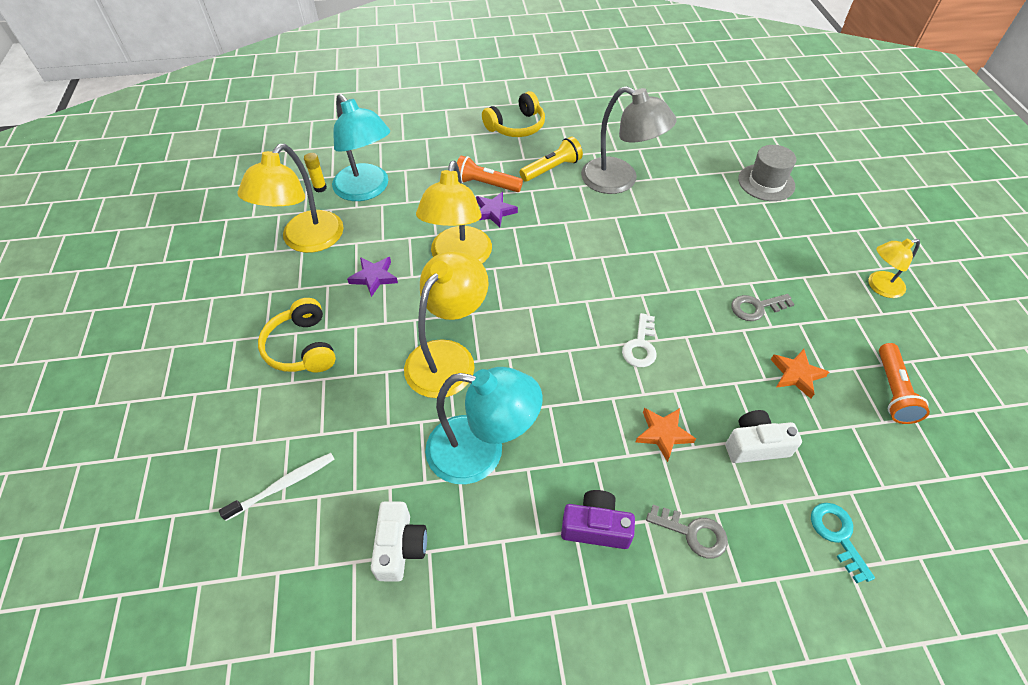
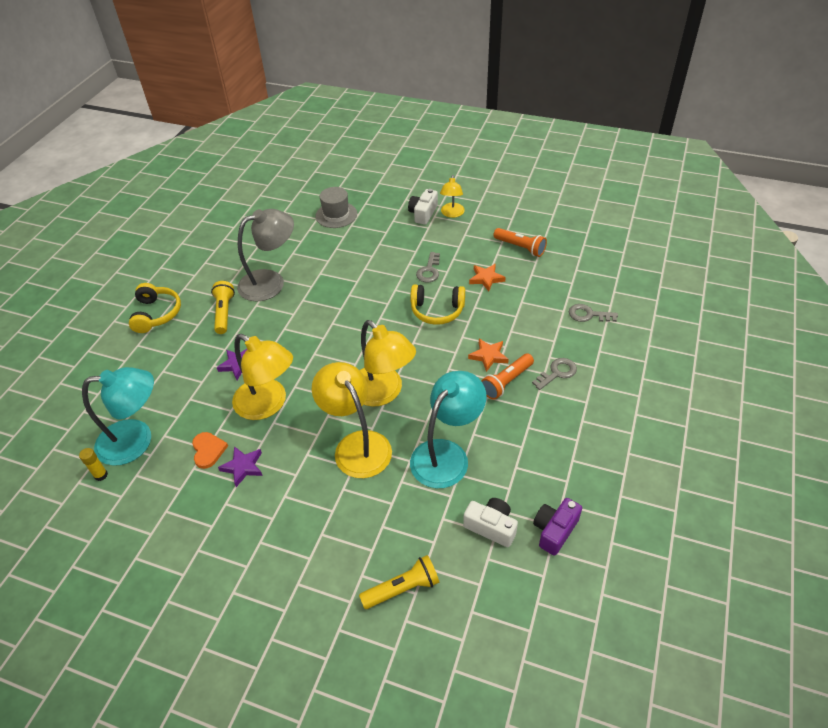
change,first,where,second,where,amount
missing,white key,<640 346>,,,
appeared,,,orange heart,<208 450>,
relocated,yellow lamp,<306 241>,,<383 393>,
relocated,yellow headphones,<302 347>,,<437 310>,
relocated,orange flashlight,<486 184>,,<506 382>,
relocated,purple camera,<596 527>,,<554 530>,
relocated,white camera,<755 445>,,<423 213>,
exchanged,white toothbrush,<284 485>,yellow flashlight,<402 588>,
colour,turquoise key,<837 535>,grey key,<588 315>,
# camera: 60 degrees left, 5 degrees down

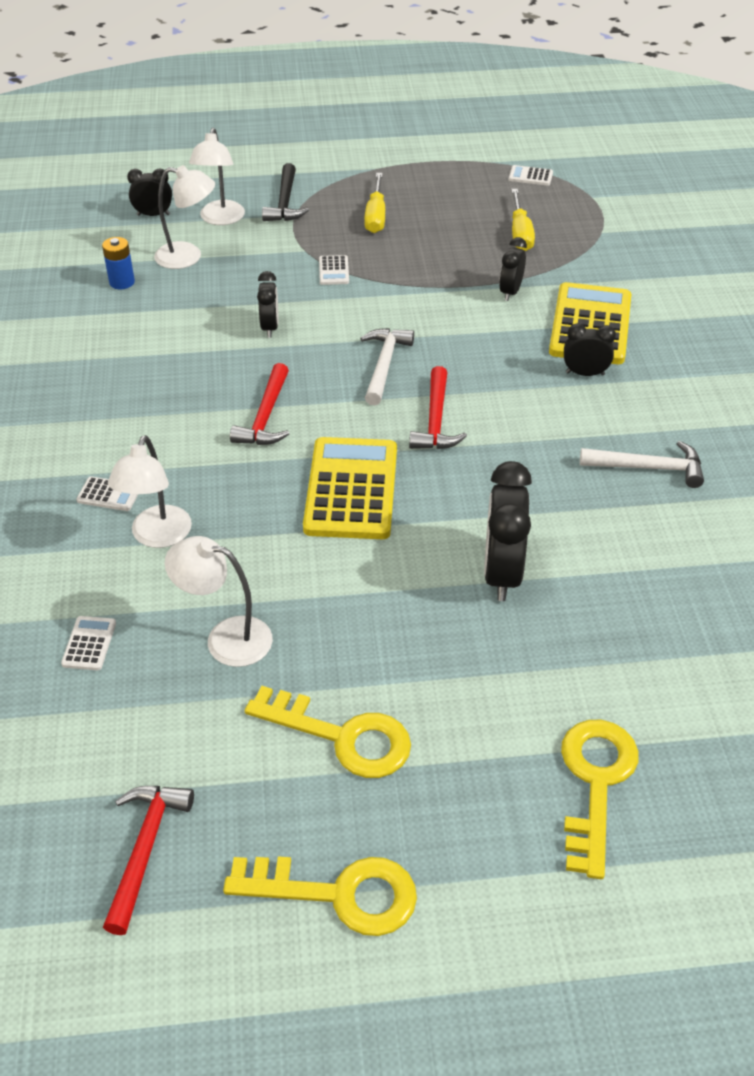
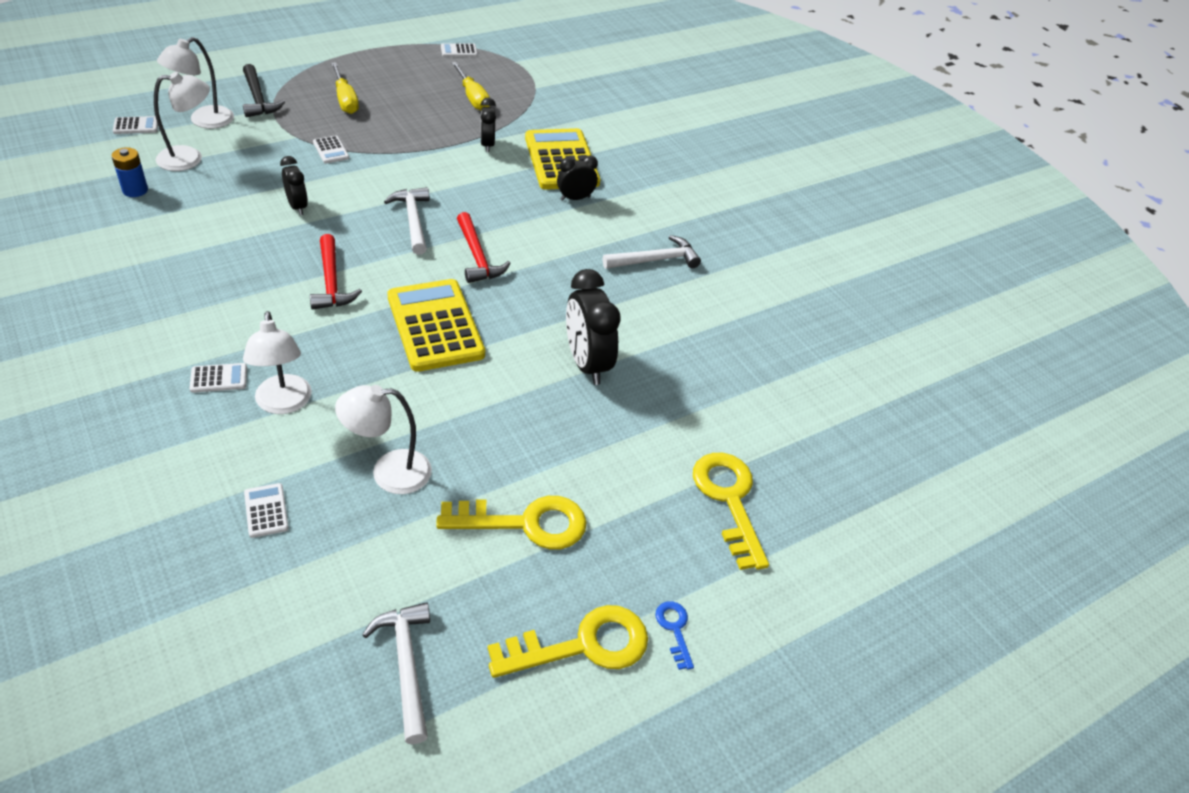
change,first,where,second,where,amount
appeared,,,blue key,<674 629>,
exchanged,black clock,<153 215>,white calculator,<136 126>,
colour,red hammer,<145 849>,white hammer,<406 665>,
spun,white lamp,<220 219>,,<204 121>,60 degrees clockwise
# camera: 30 degrees left, 0 degrees up

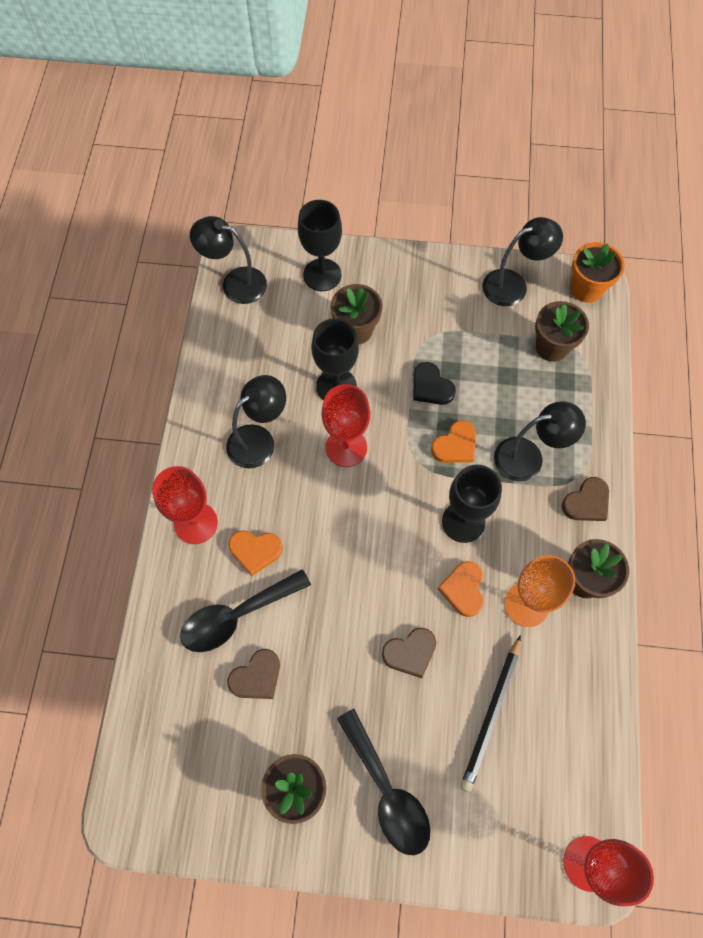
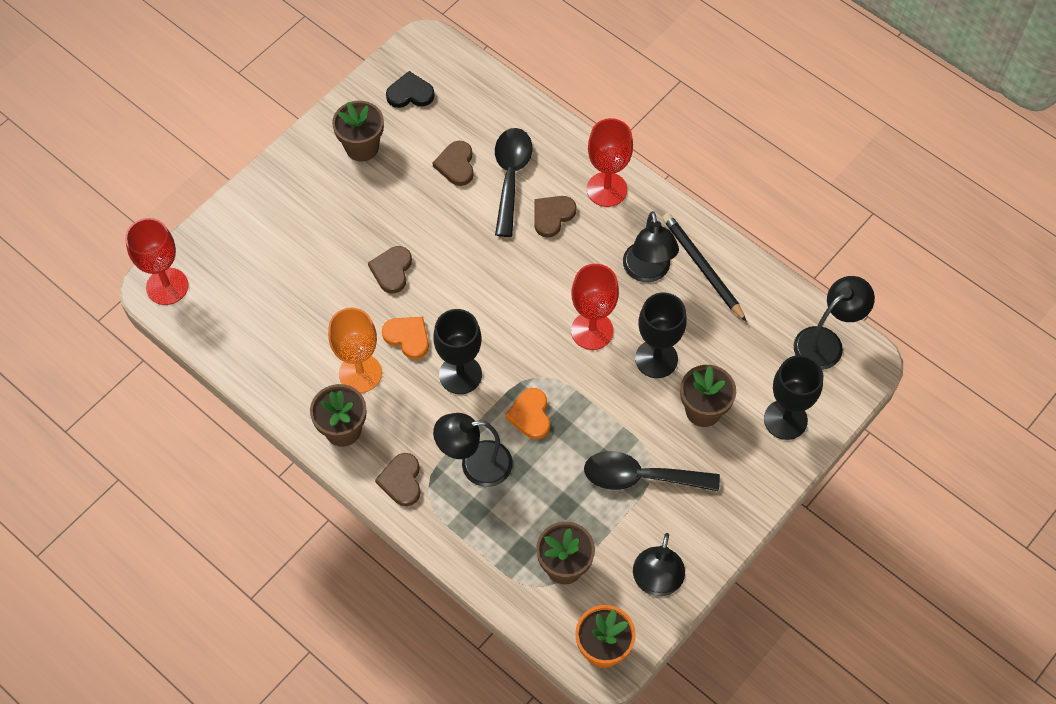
change,first,where,second,where,amount
relocated,black spoon,<387 791>,,<641 477>,
relocated,black heart,<431 386>,,<410 93>,
relocated,black pencil,<492 714>,,<702 268>,
colour,orange heart,<255 551>,brown heart,<552 216>,
spun,black lamp,<528 457>,,<475 465>,60 degrees clockwise
# camera: 125 degrees right, 5 degrees down

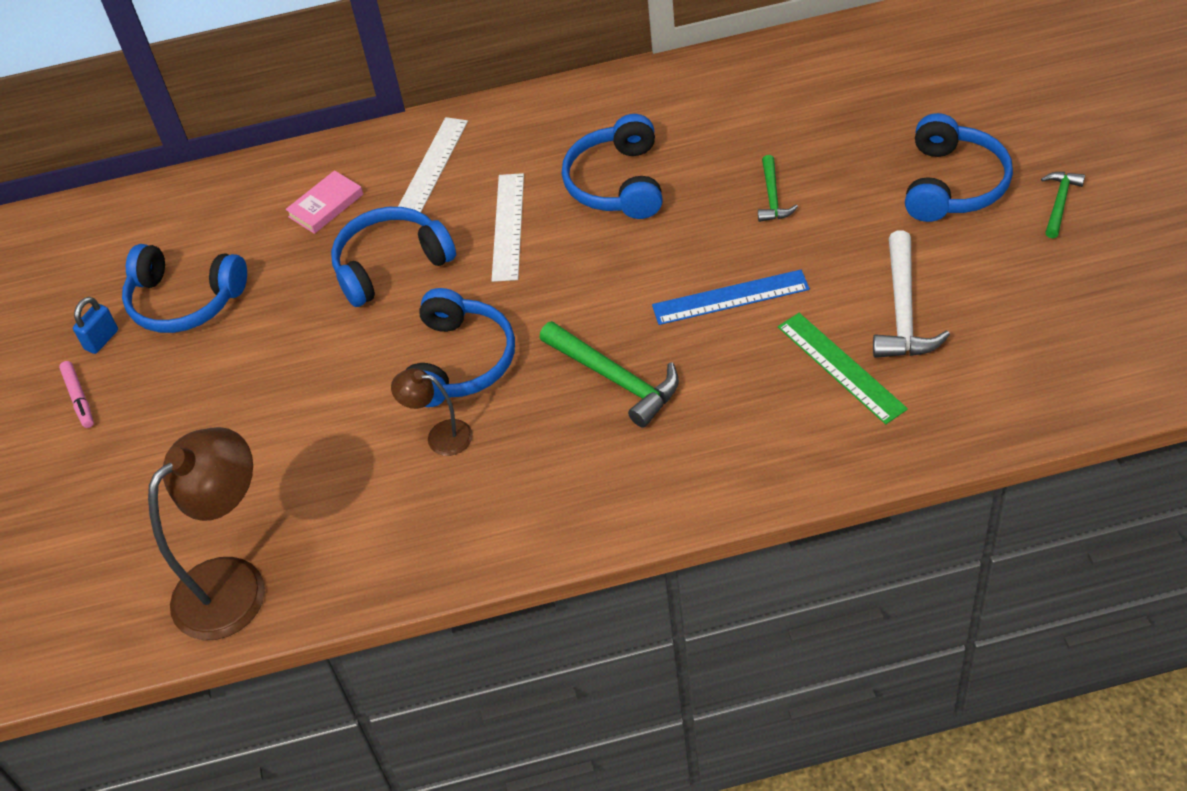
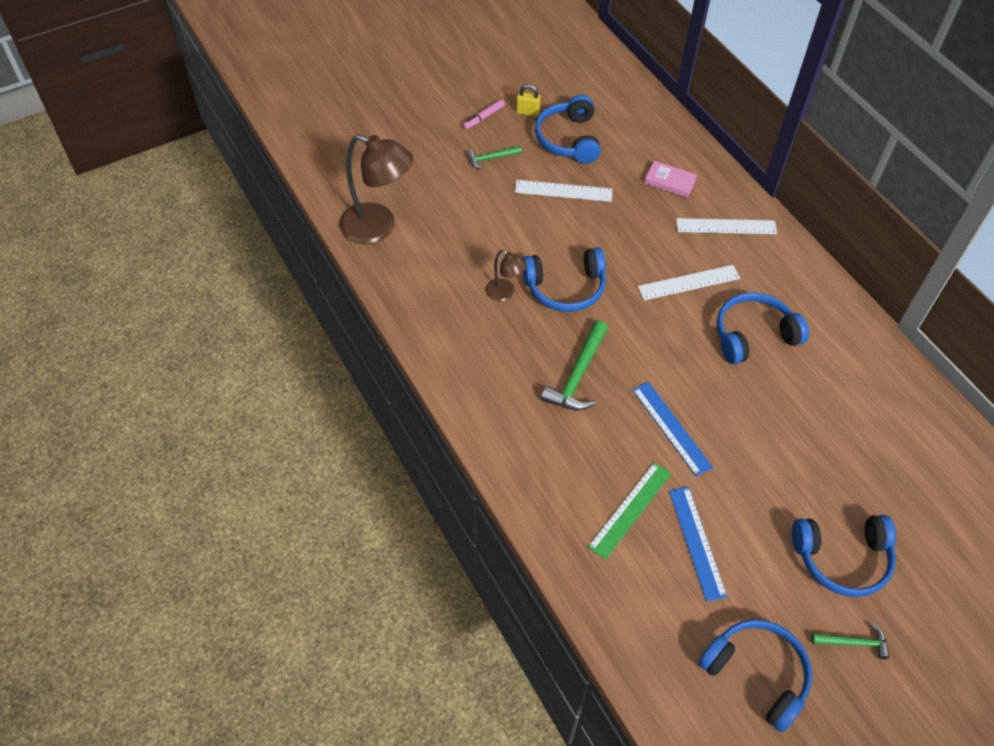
change,first,where,second,where,amount
appeared,,,white ruler,<563 191>,
relocated,blue headphones,<391 265>,,<757 674>,
relocated,green hammer,<772 197>,,<491 158>,
exchanged,white hammer,<903 311>,blue ruler,<697 542>,
colour,blue padlock,<102 340>,yellow padlock,<527 112>,
spun,brown lamp,<440 436>,,<505 293>,135 degrees clockwise
# camera: 65 degrees right, 5 degrees up

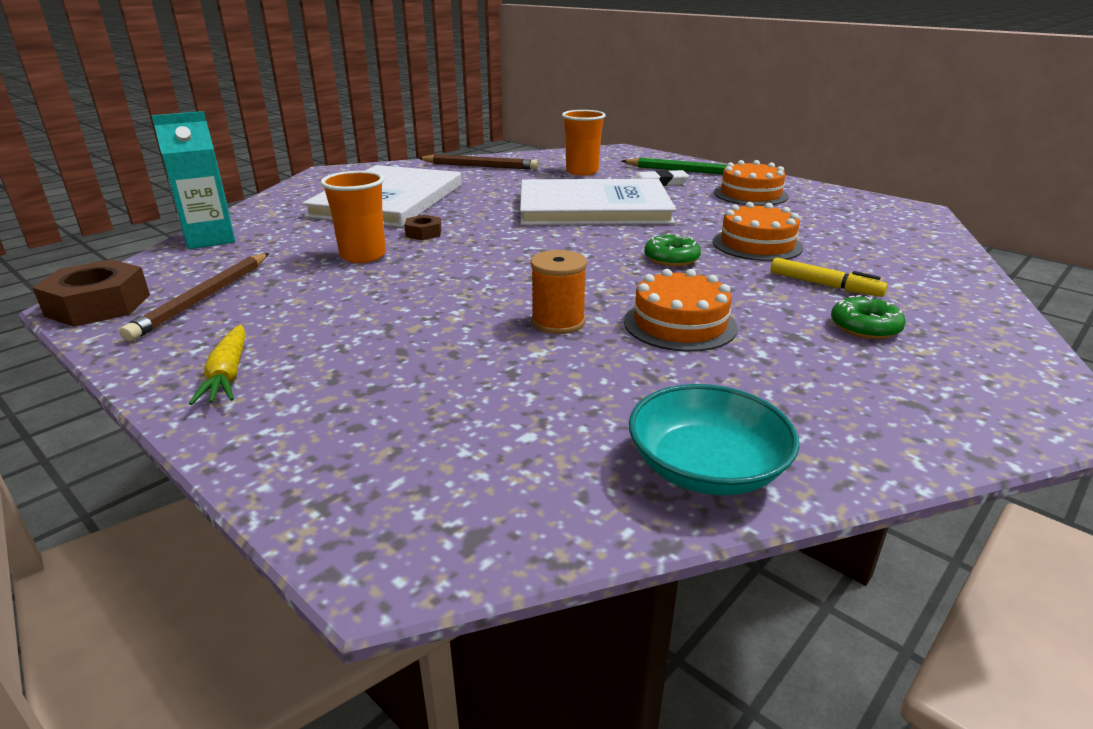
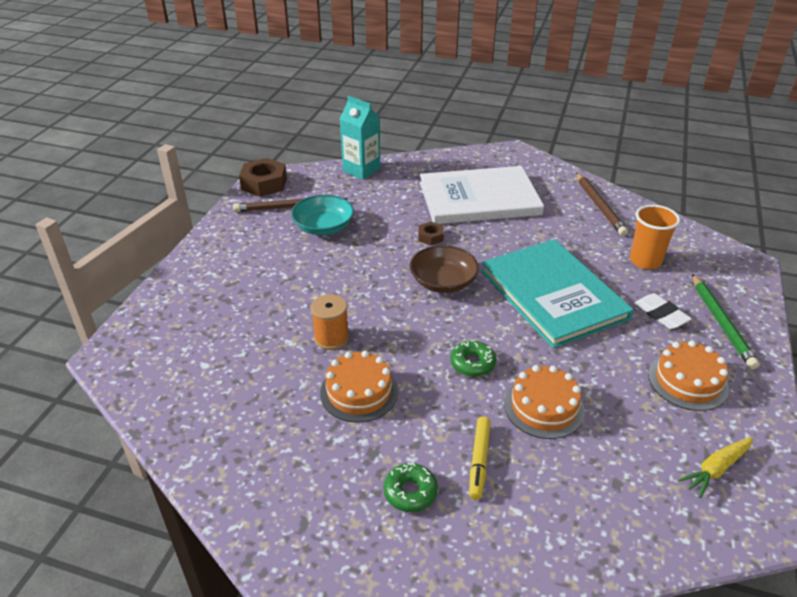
change,first,where,second,where,amount
missing,orange cup,<363 256>,,,
appeared,,,brown bowl,<443 282>,
relocated,yellow carrot,<228 375>,,<716 469>,
relocated,turquoise bowl,<706 468>,,<324 227>,
colour,white book,<593 207>,turquoise book,<553 294>,
# camera: 65 degrees right, 10 degrees up

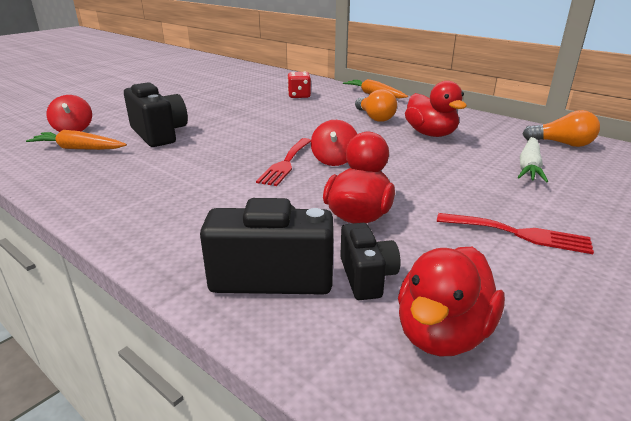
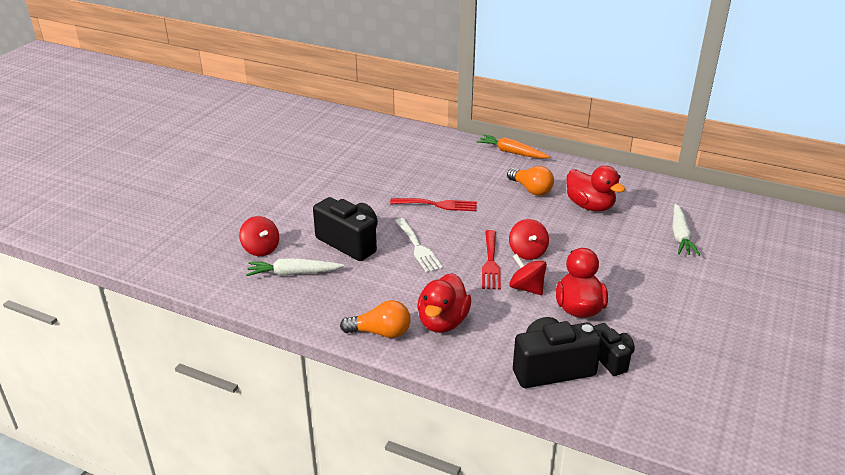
change,first,where,second,where,amount
missing,red dice,<299 96>,,,
appeared,,,white fork,<418 247>,
appeared,,,red spinning top,<526 288>,
relocated,red duck,<442 333>,,<443 322>,
relocated,red fork,<519 234>,,<438 205>,
relocated,orange light bulb,<562 144>,,<380 332>,
colour,orange carrot,<78 148>,white carrot,<293 273>,
# camera: 15 degrees left, 5 degrees up

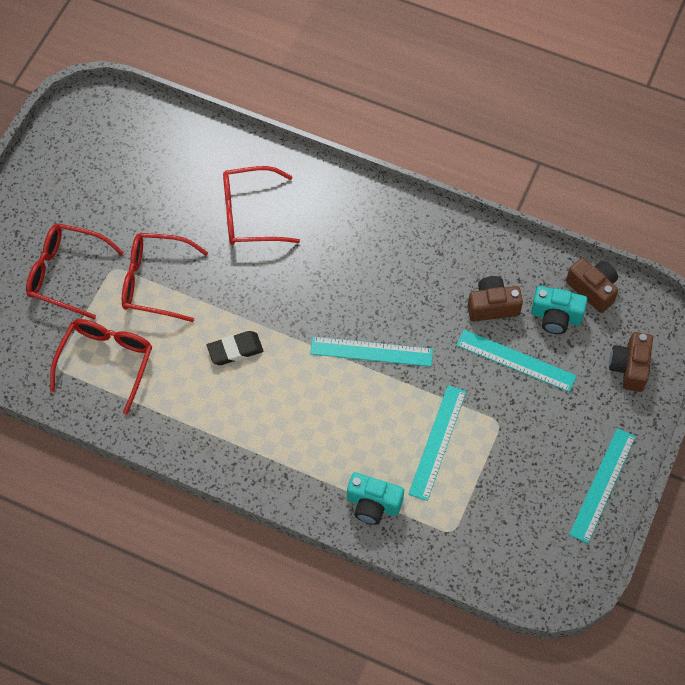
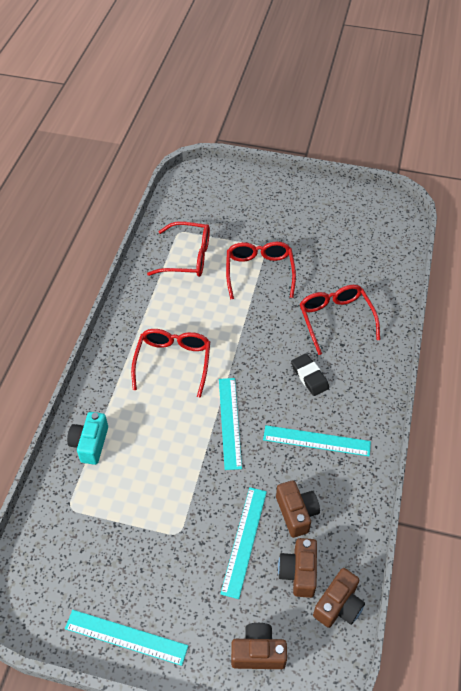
change,first,where,second,where,amount
relocated,red glasses,<66 274>,,<173 362>,
relocated,black eraser,<235 350>,,<309 376>,
relocated,turquoise ruler,<437 442>,,<316 440>,
colour,turquoise camera,<556 317>,brown camera,<298 572>,
# camera: 80 degrees right, 10 degrees down

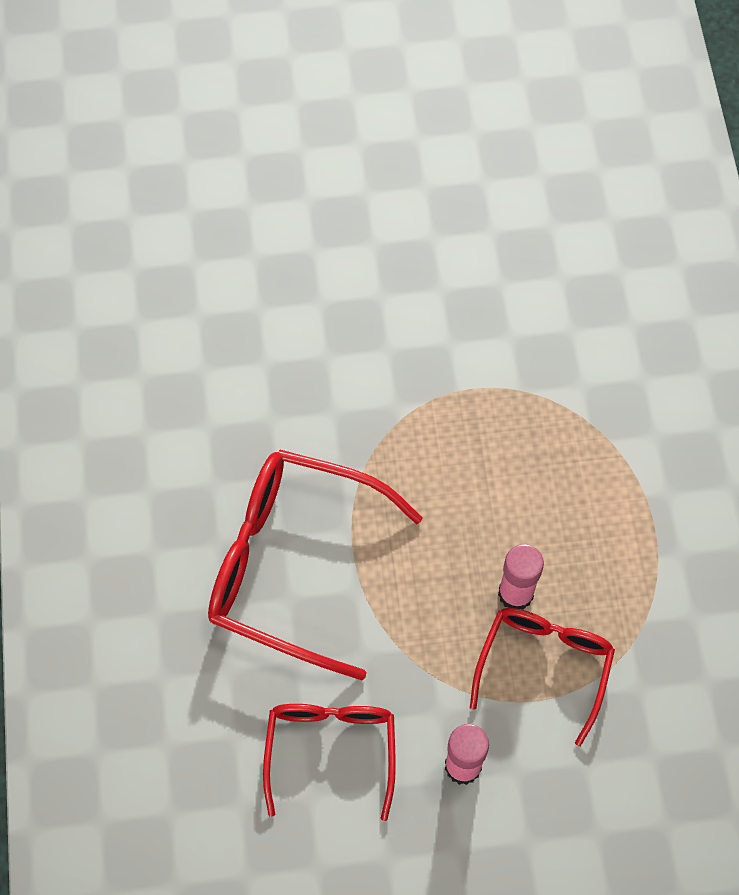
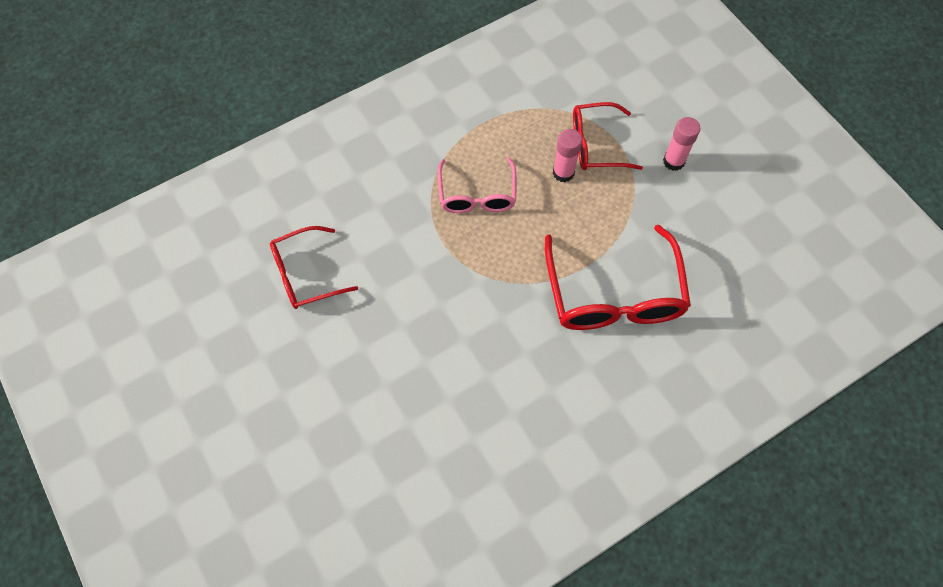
change,first,where,second,where,amount
appeared,,,pink glasses,<477 195>,
relocated,red glasses,<331 749>,,<305 274>,
# camera: 115 degrees left, 0 degrees up

